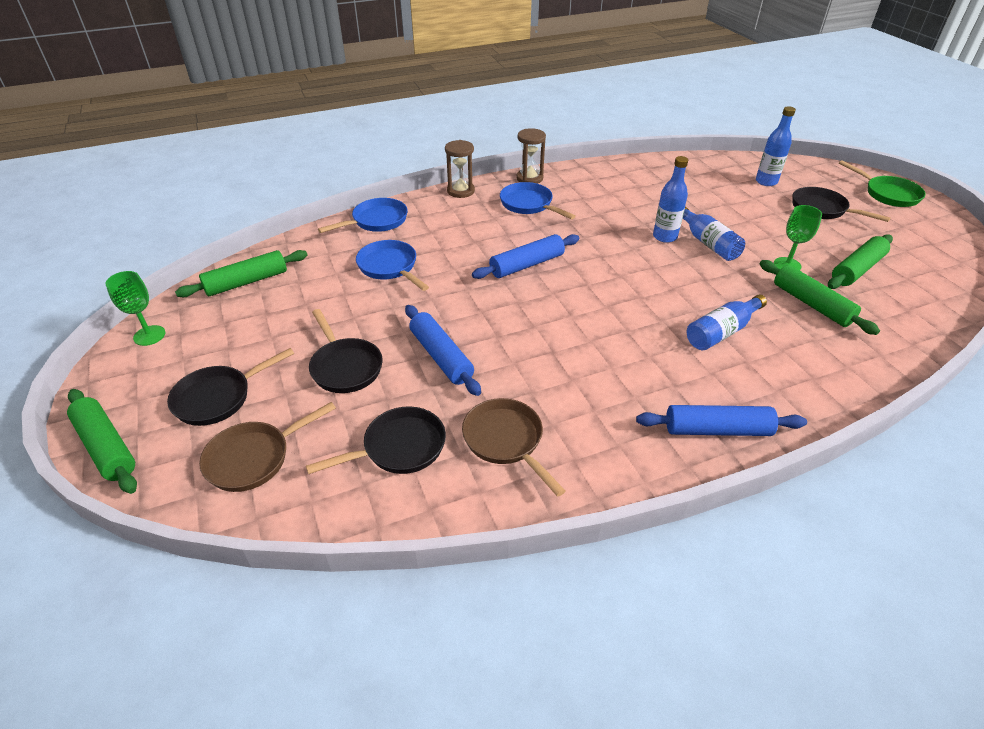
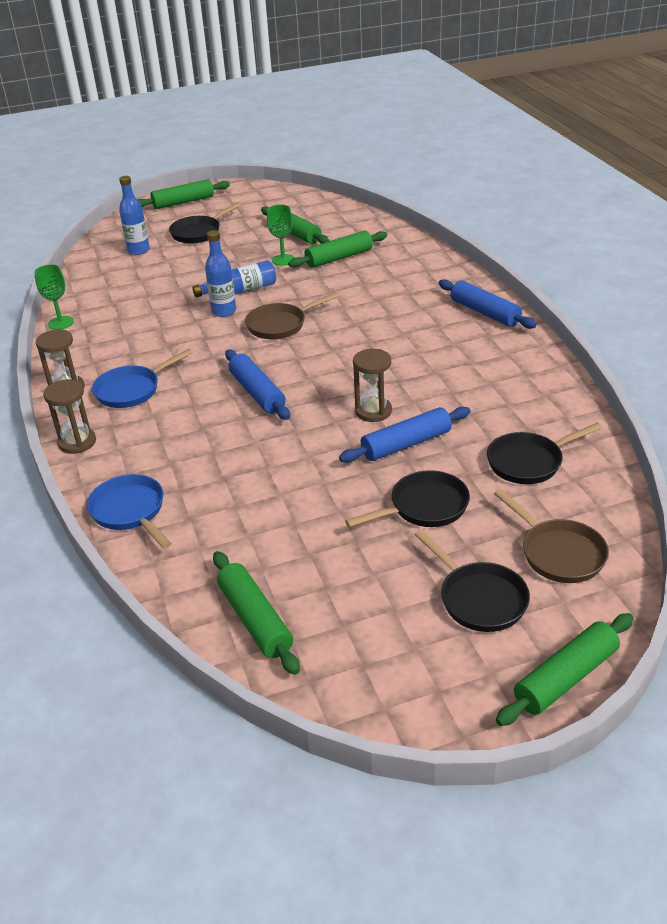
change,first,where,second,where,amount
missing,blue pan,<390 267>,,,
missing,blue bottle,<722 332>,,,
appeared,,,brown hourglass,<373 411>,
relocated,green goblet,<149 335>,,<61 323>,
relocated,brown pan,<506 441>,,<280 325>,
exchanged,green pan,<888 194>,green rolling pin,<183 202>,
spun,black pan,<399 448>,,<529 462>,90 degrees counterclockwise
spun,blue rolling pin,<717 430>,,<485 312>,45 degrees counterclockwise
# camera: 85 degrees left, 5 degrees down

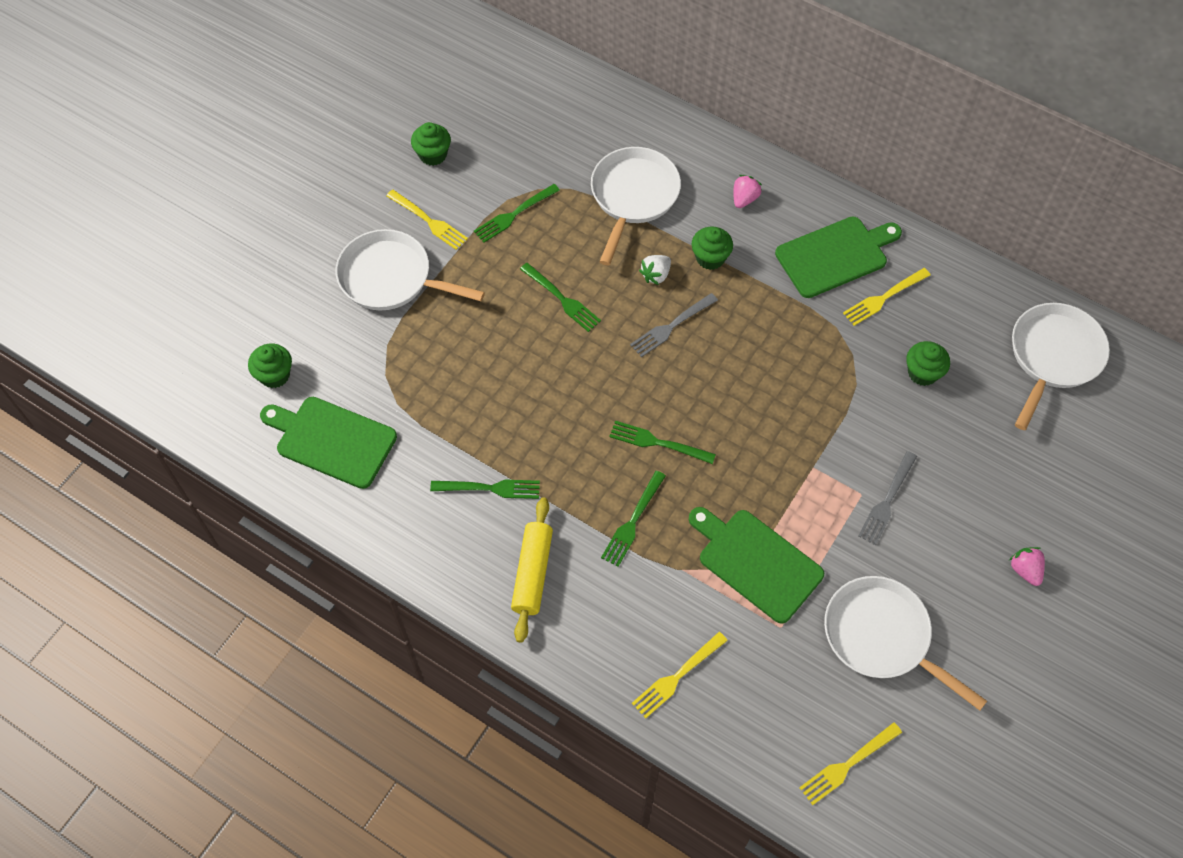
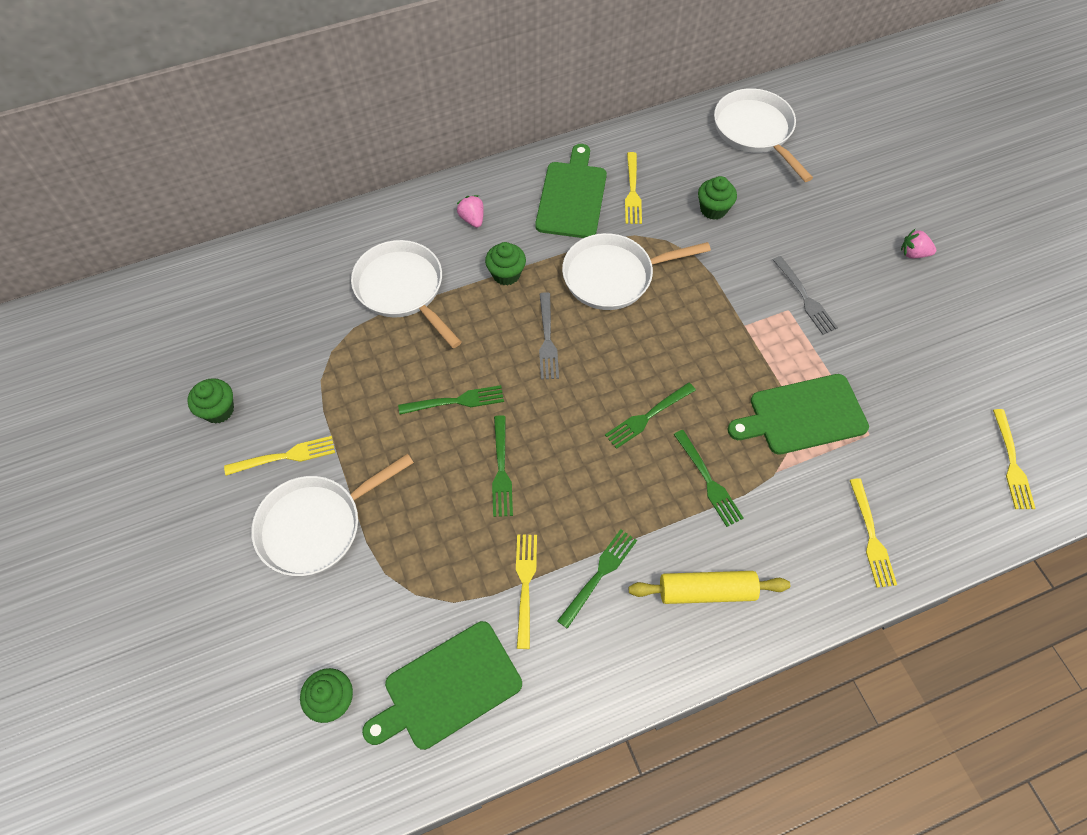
change,first,where,second,where,amount
missing,white strawberry,<656 275>,,,
appeared,,,yellow fork,<525 585>,
relocated,green fork,<514 214>,,<501 470>,
relocated,white pan,<882 637>,,<614 276>,
spun,yellow rolling pin,<533 573>,,<706 591>,45 degrees counterclockwise
# camera: 55 degrees left, 0 degrees up

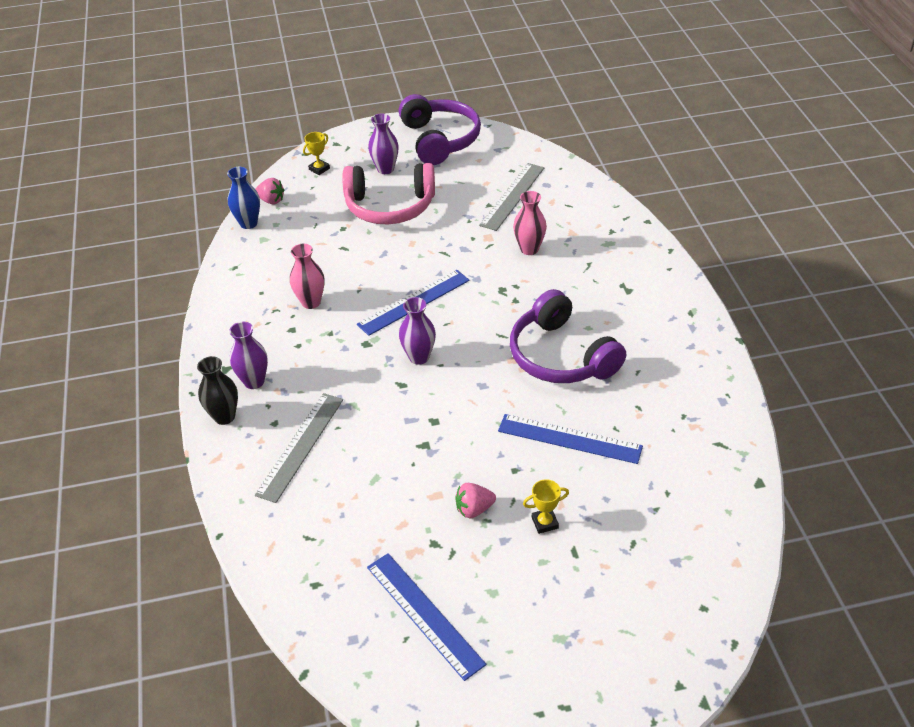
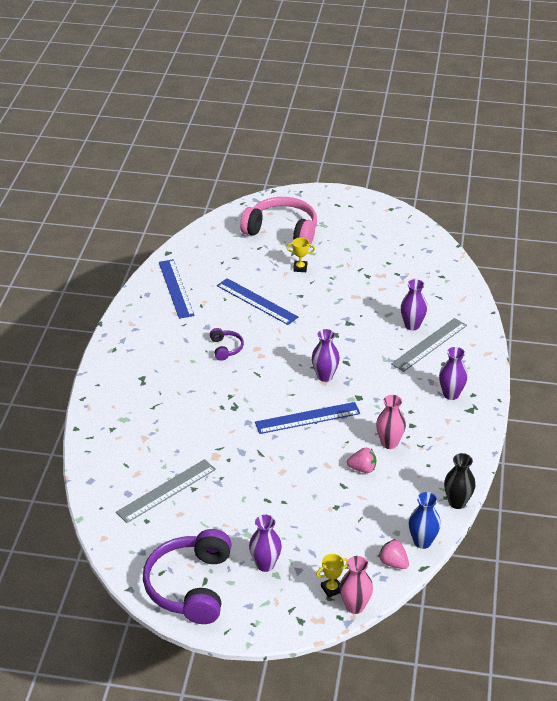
change,first,where,second,where,amount
appeared,,,purple vase,<412 325>,
relocated,black vase,<224 416>,,<457 502>,
relocated,pink headphones,<390 206>,,<282 231>,
relocated,blue ruler,<424 614>,,<176 288>,
relocated,pink strawberry,<474 509>,,<362 469>,
relocated,pink vase,<529 249>,,<355 606>,
size,purple headphones,<561 356>,,<226 348>,x0.46
# camera: 160 degrees left, 5 degrees down

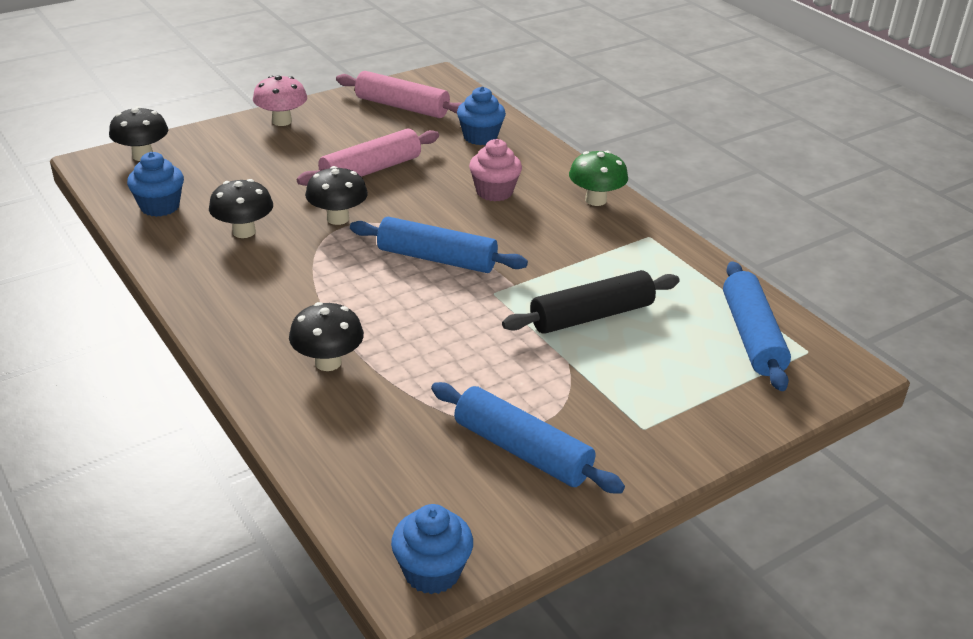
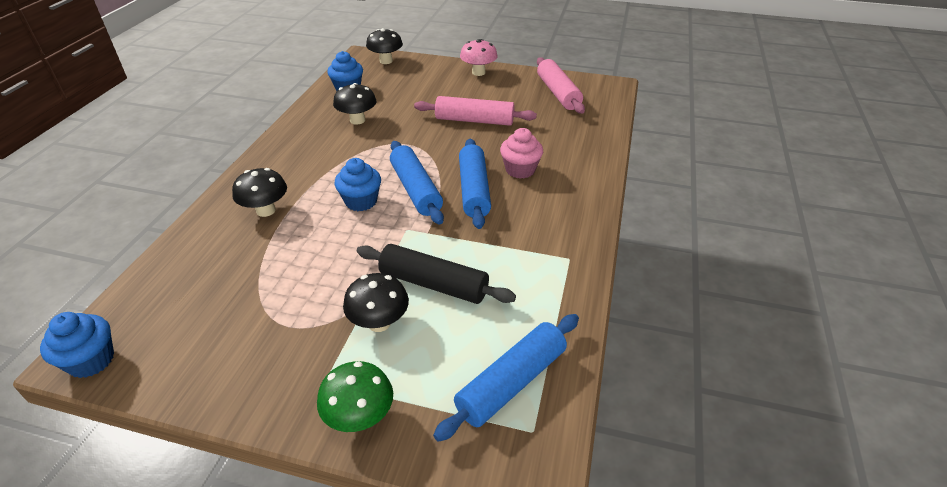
change,first,where,second,where,amount
relocated,black mushroom,<338 218>,,<379 323>,
relocated,blue rolling pin,<522 451>,,<474 190>,
relocated,blue cupcake,<480 137>,,<361 201>,
relocated,green mushroom,<595 200>,,<360 417>,
# camera: 50 degrees right, 5 degrees up

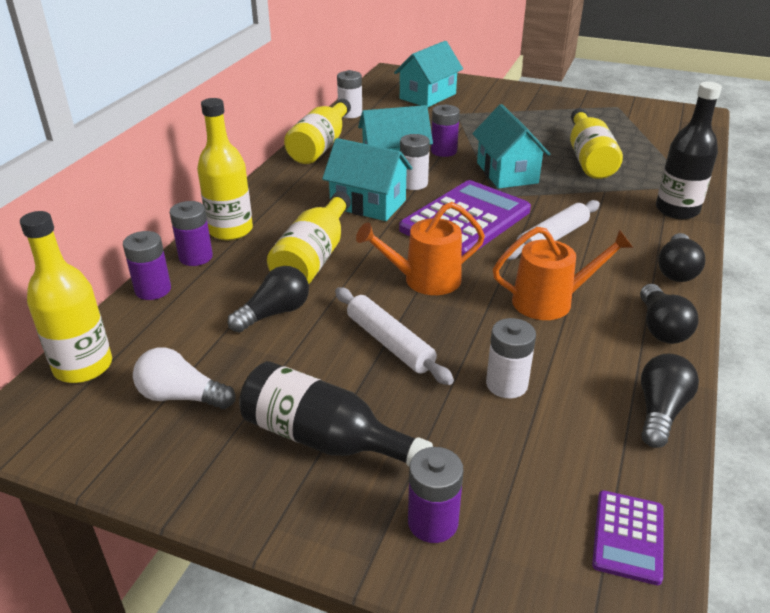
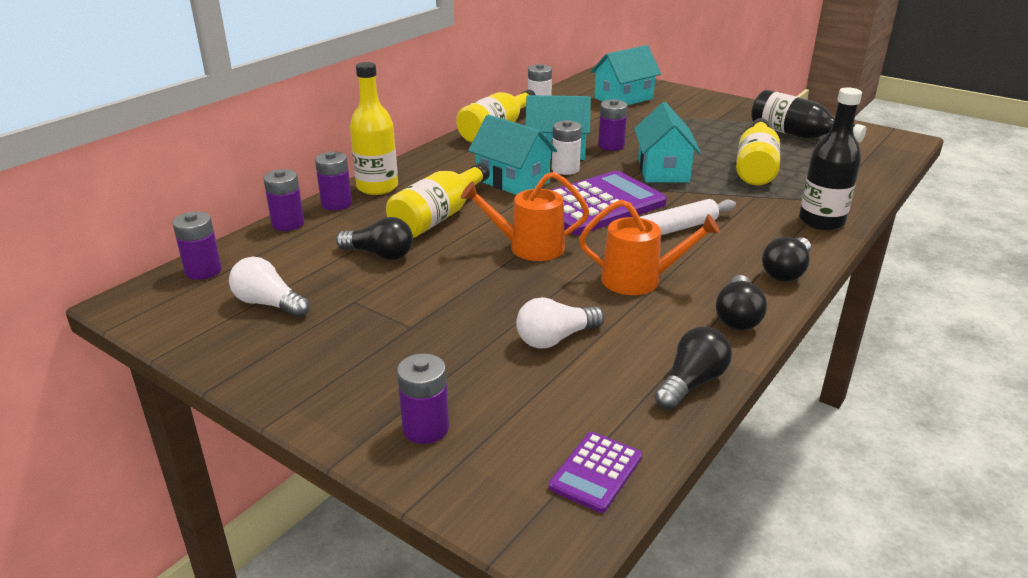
change,first,where,second,where,amount
missing,white rolling pin,<389 343>,,,
relocated,black bottle,<324 439>,,<796 135>,
exchanged,yellow bottle,<83 366>,purple battery,<203 271>,
exchanged,white battery,<506 384>,white light bulb,<555 338>,
spun,black light bulb,<274 313>,,<379 255>,45 degrees clockwise
# camera: 15 degrees right, 5 degrees down

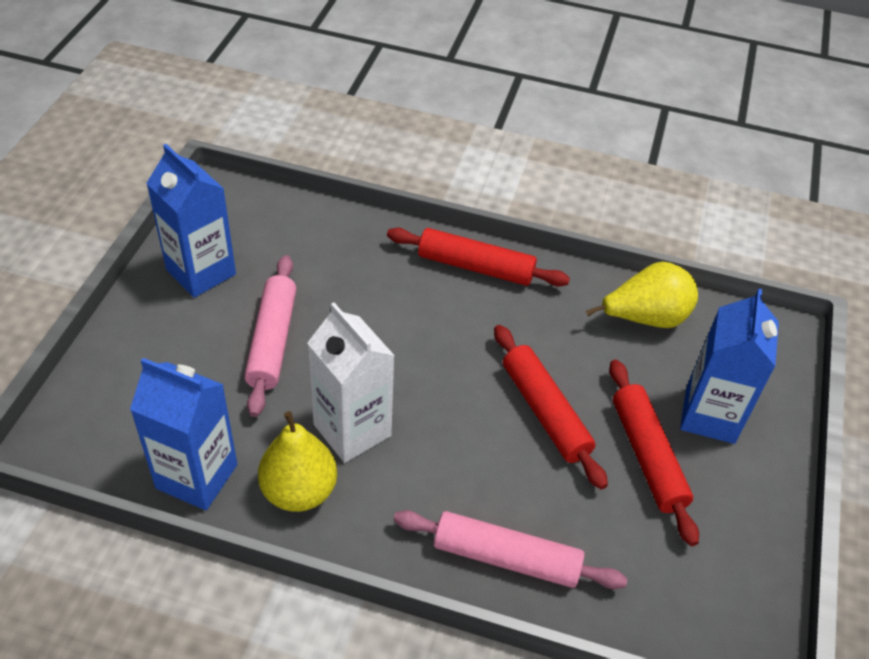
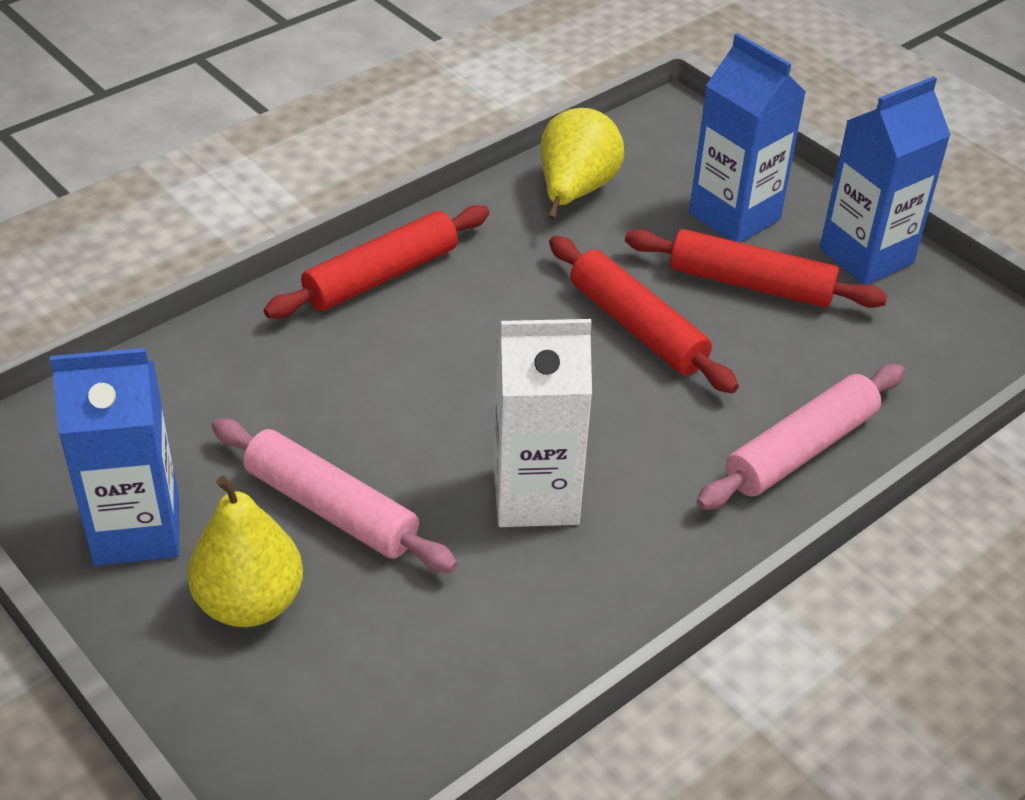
change,first,where,second,where,amount
relocated,blue carton,<197 476>,,<866 256>,
relocated,yellow pear,<299 491>,,<250 603>,
spun,red rolling pin,<545 412>,,<637 327>,45 degrees clockwise
# camera: 55 degrees left, 5 degrees down

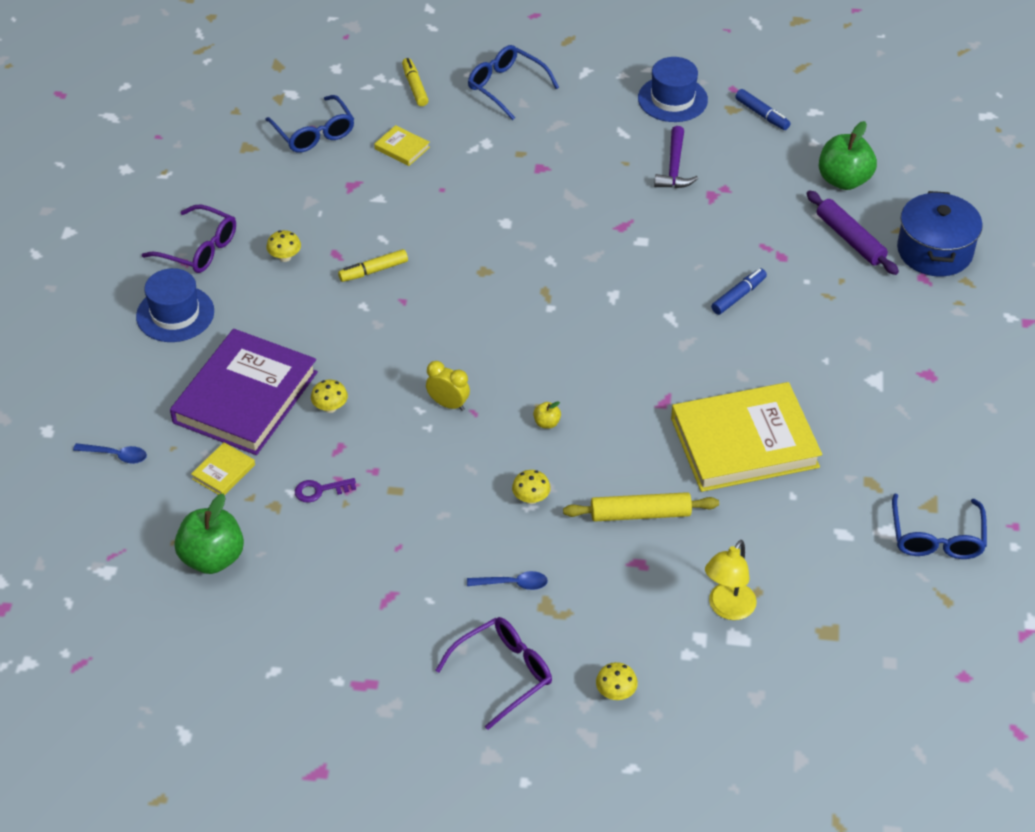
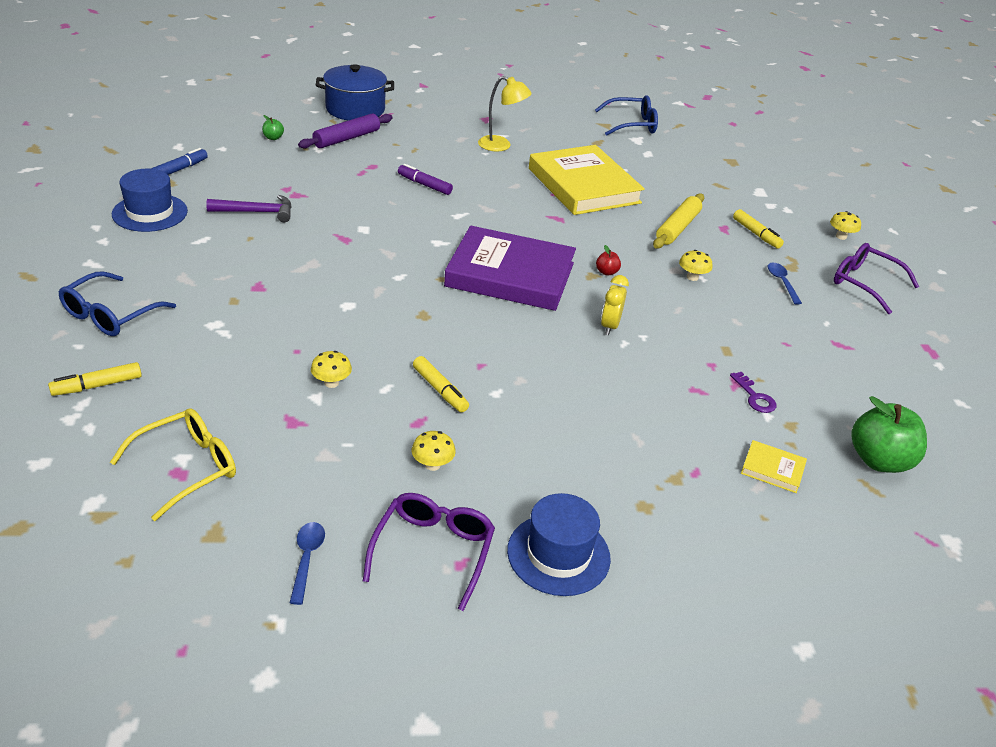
change,first,where,second,where,amount
missing,yellow book,<402 148>,,,
appeared,,,yellow marker,<756 234>,
relocated,blue spoon,<116 455>,,<307 559>,
relocated,purple book,<245 397>,,<510 275>,
relocated,yellow mushroom,<330 407>,,<331 383>,
relocated,yellow lamp,<727 609>,,<501 146>,
colour,blue glasses,<314 133>,yellow glasses,<187 468>,
colour,yellow apple,<547 423>,red apple,<606 272>,
colour,blue marker,<738 296>,purple marker,<424 185>,
spun,yellow rolling pin,<640 514>,,<677 228>,45 degrees clockwise
size,green apple,<844 180>,,<273 138>,x0.43
# camera: 105 degrees left, 10 degrees down

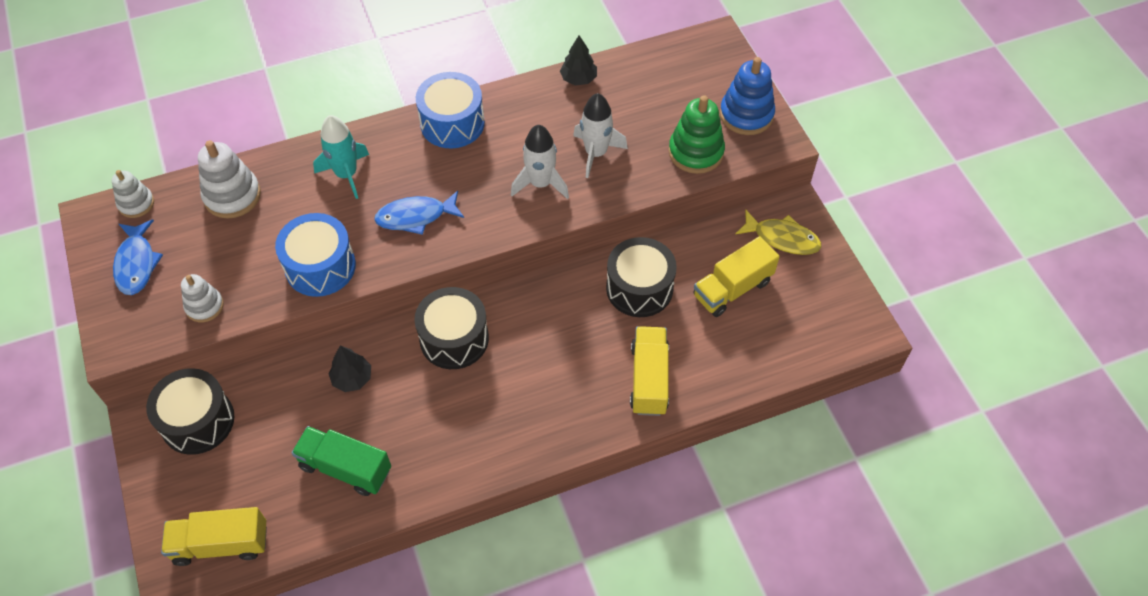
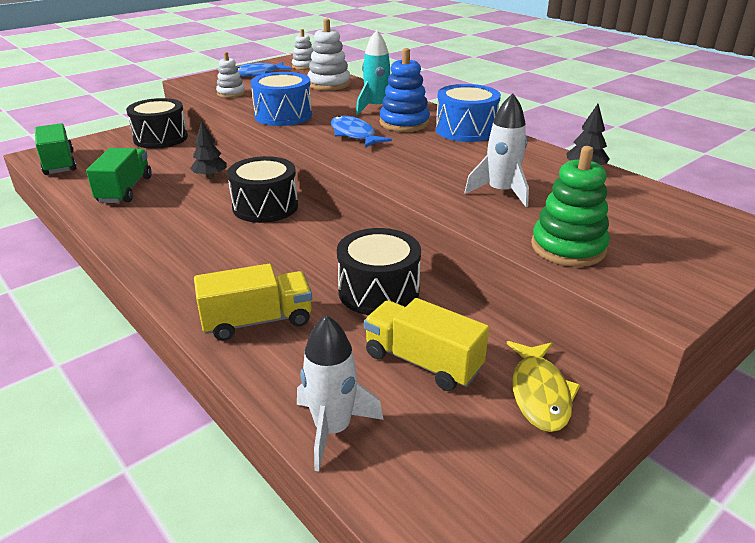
change,first,where,second,where,amount
relocated,white rocket,<540 183>,,<332 429>,
relocated,blue stacking toy,<746 115>,,<404 123>,
colour,yellow truck,<221 544>,green truck,<59 163>,
# camera: 70 degrees right, 25 degrees down

